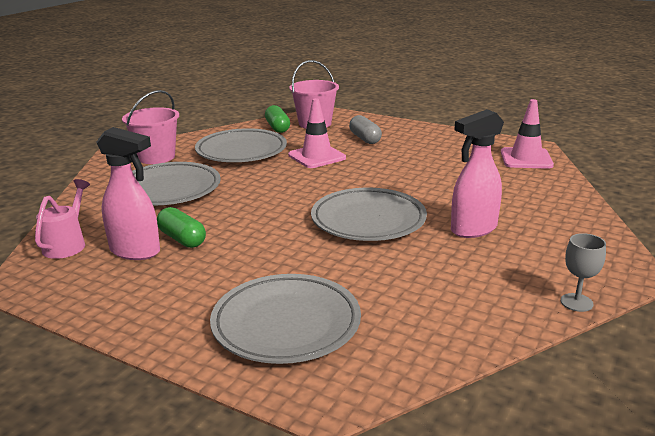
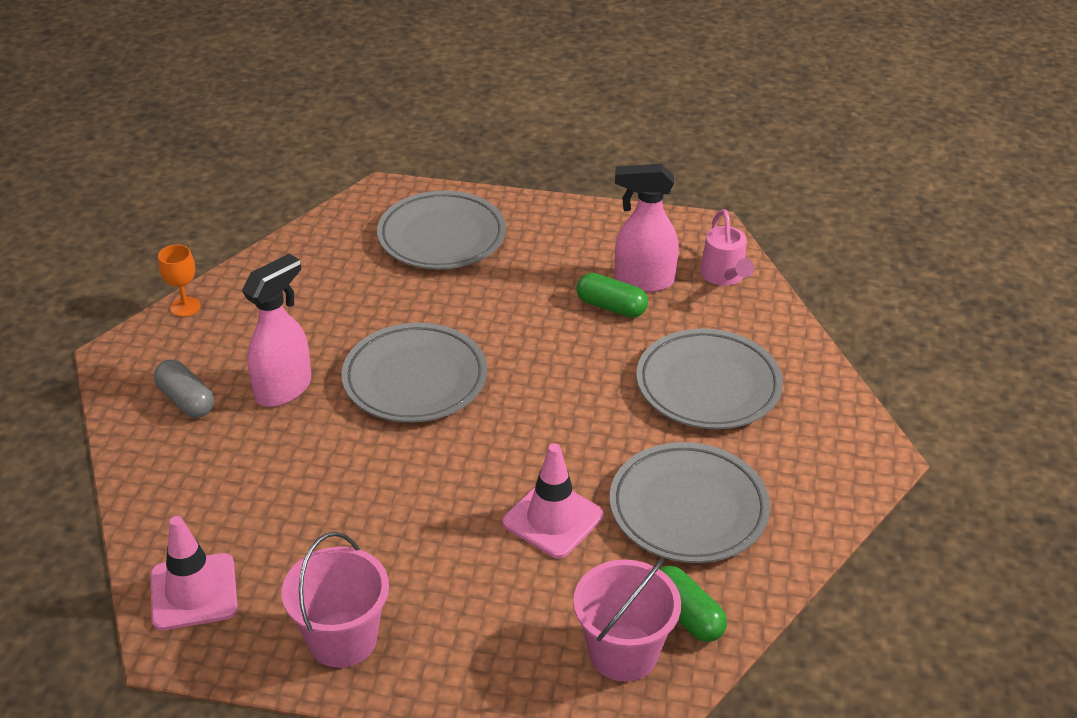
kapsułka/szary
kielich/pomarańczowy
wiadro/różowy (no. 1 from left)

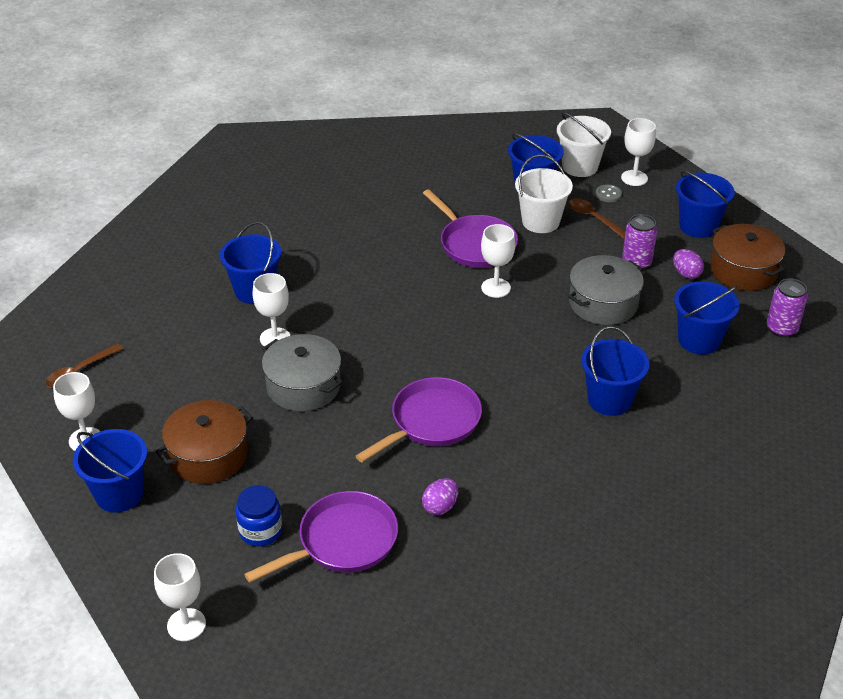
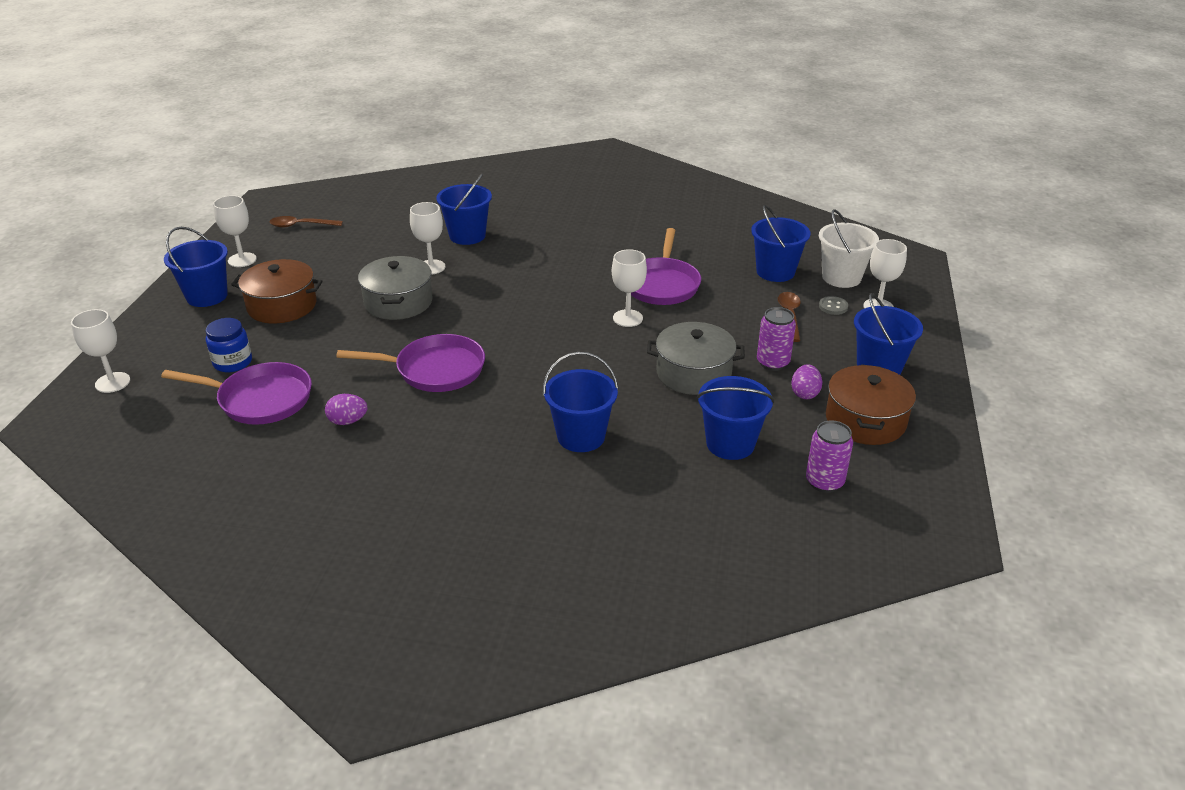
wiadro/biały (no. 1 from left in the first image)

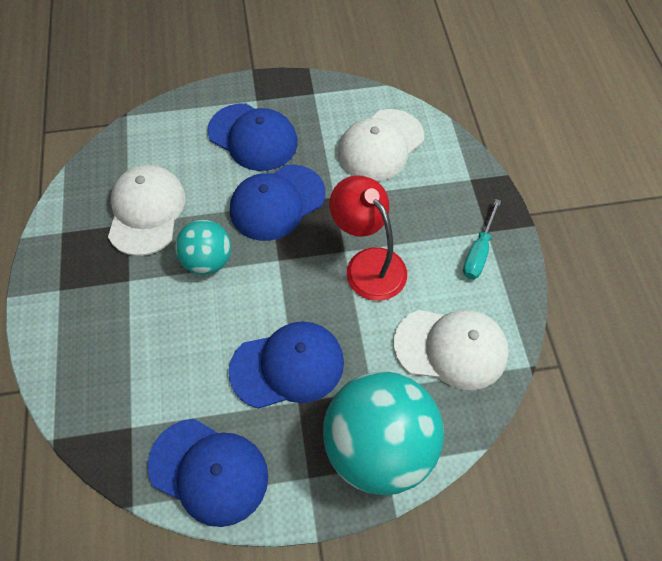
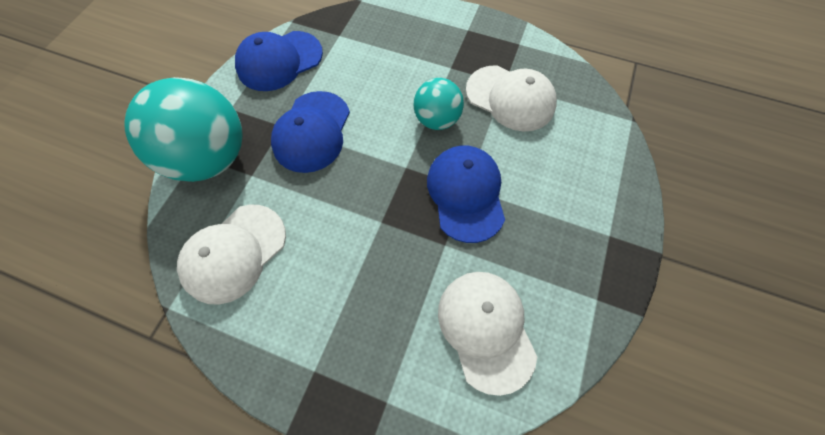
czapka/niebieski (no. 2 from left in the first image)
lampka/czerwony
śrubokręt/turkusowy

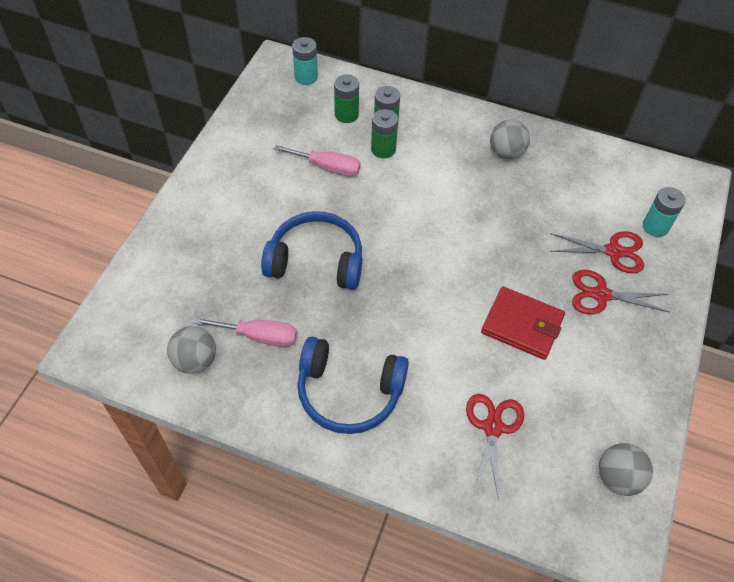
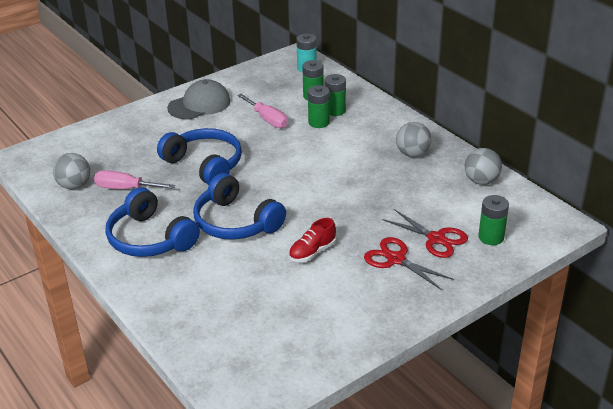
śrubokręt/różowy (no. 1 from left)
czapka/szary
słuchawki/niebieski (no. 3 from left)
but/czerwony
piłka/szary (no. 3 from left)
bateria/zielony (no. 4 from left)
nożyczki/czerwony (no. 1 from left in the first image)

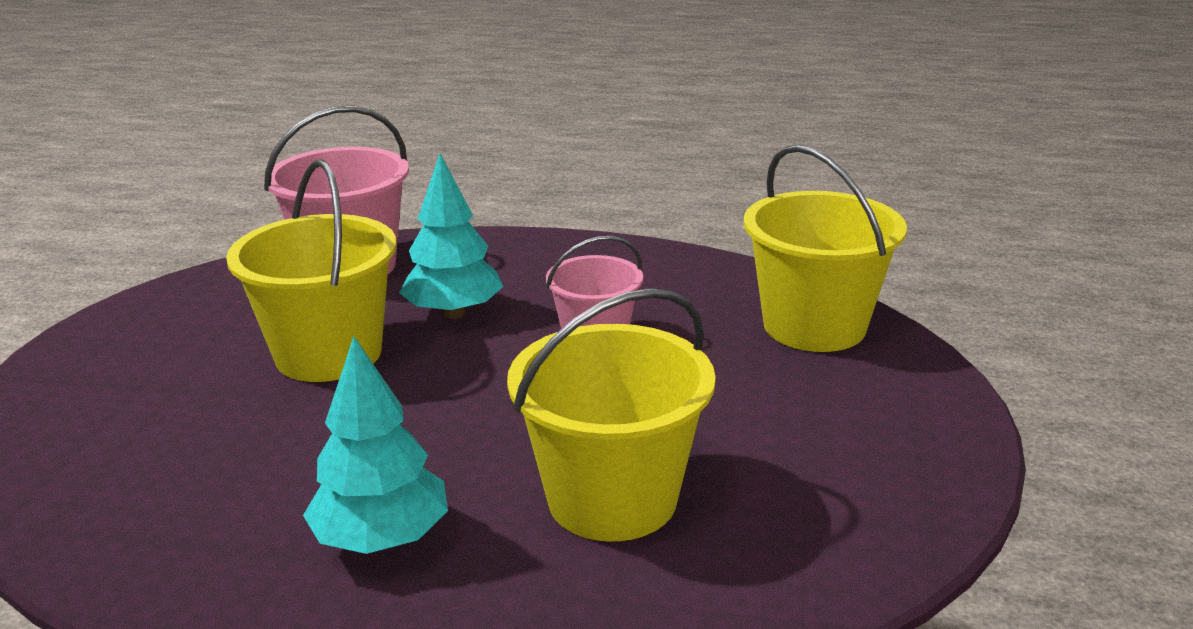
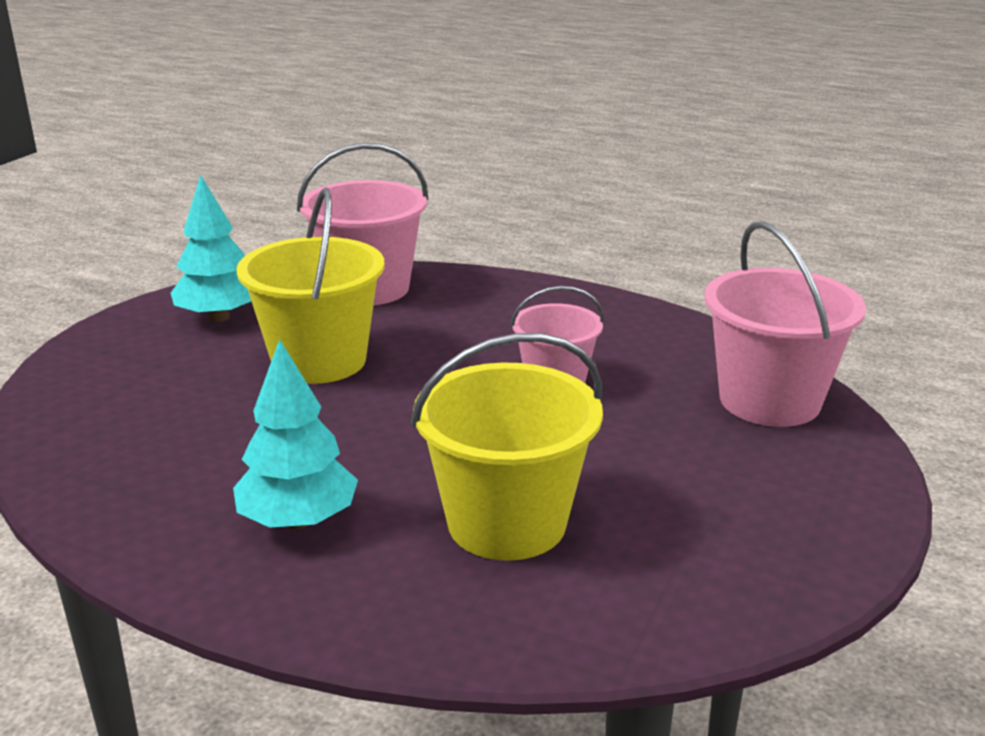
drzewko/turkusowy (no. 1 from left)
wiadro/różowy (no. 3 from left)

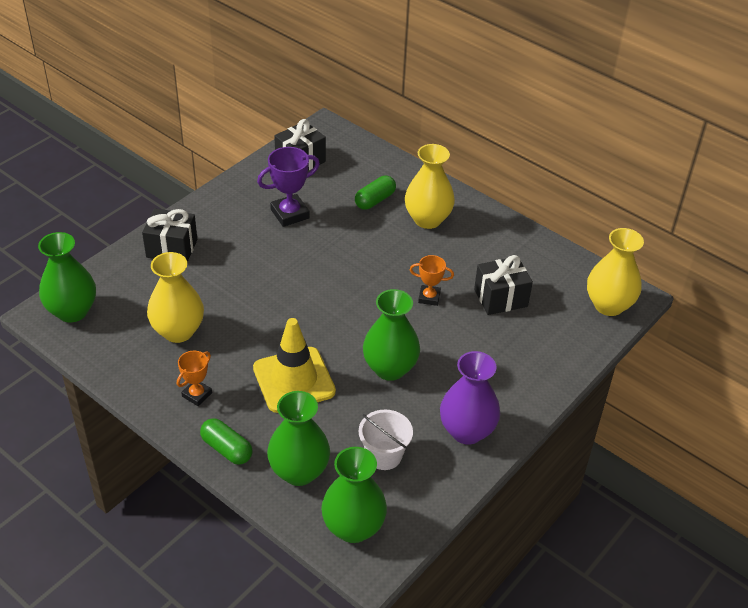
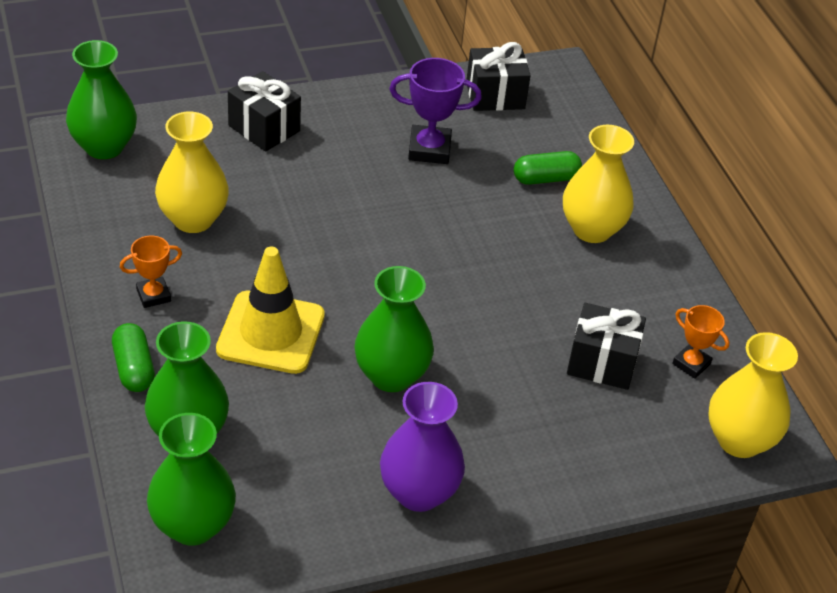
puchar/pomarańczowy (no. 2 from left)
wiadro/biały

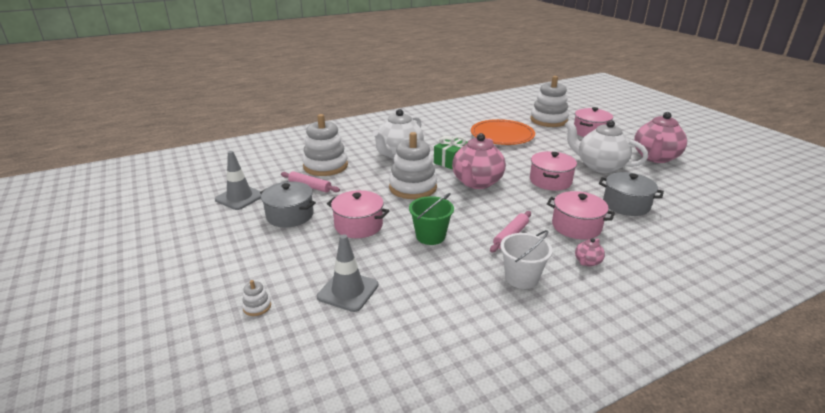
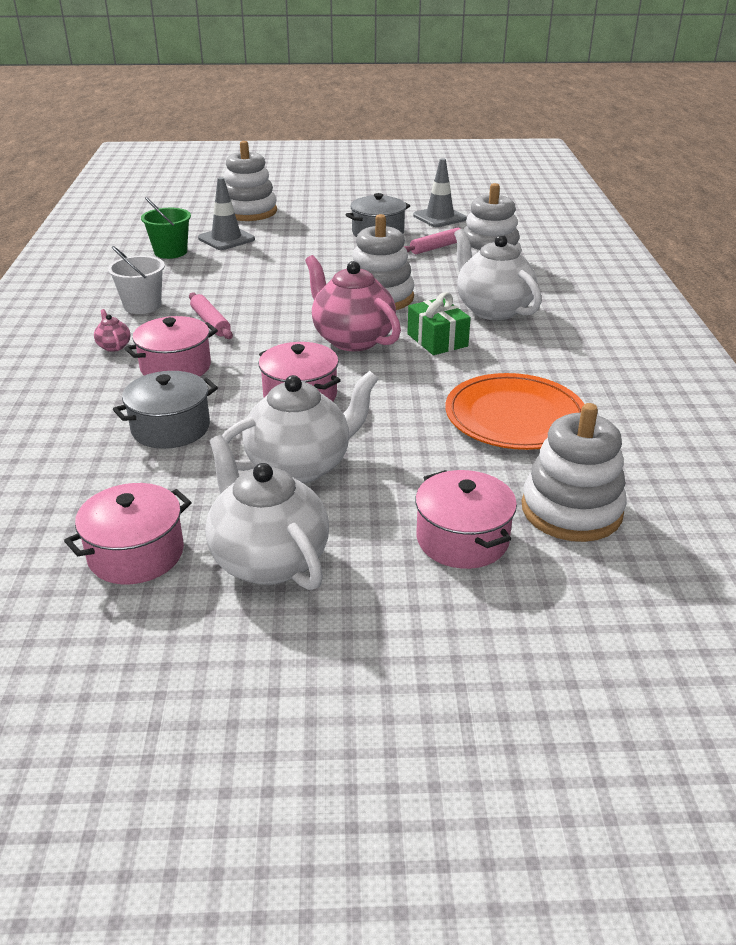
garnek/różowy (no. 1 from left)
wiadro/zielony
imbryk/biały (no. 1 from left)
zabawka nakładanka/biały (no. 1 from left)

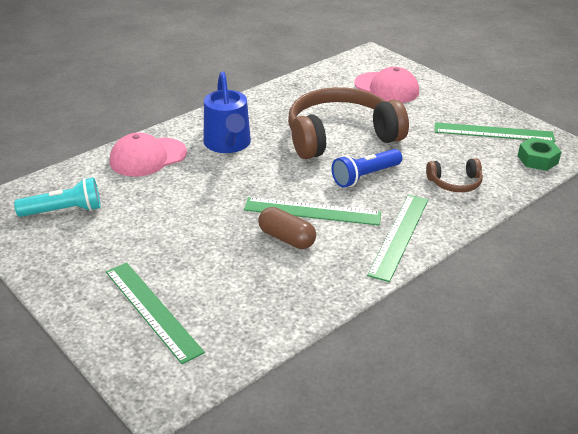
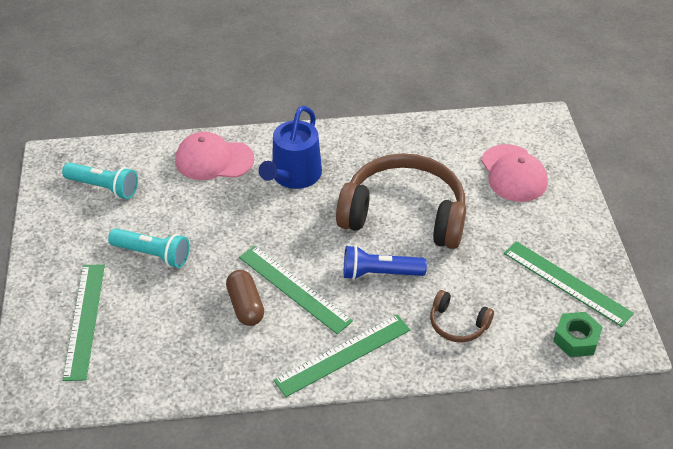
latarka/turkusowy (no. 2 from left)

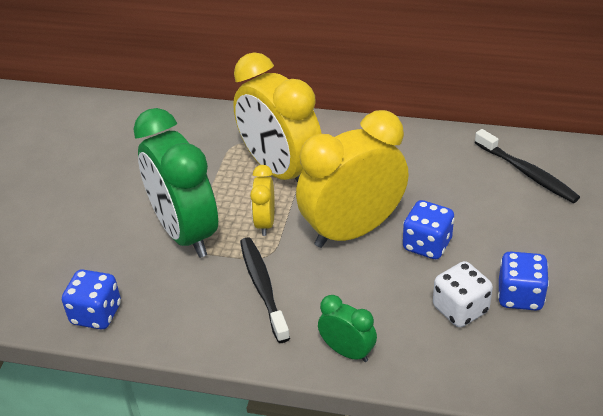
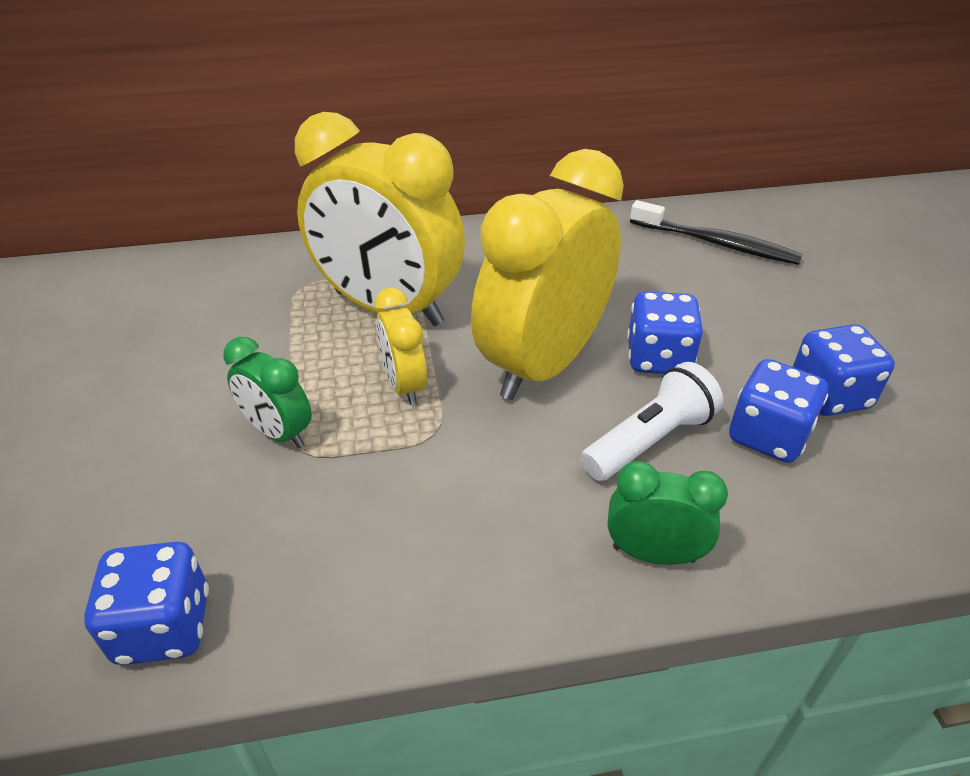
budzik/zielony (no. 1 from left)
latarka/biały
kostka do gry/niebieski (no. 3 from left)
szczoteczka do zębów/czarny (no. 1 from left in the first image)

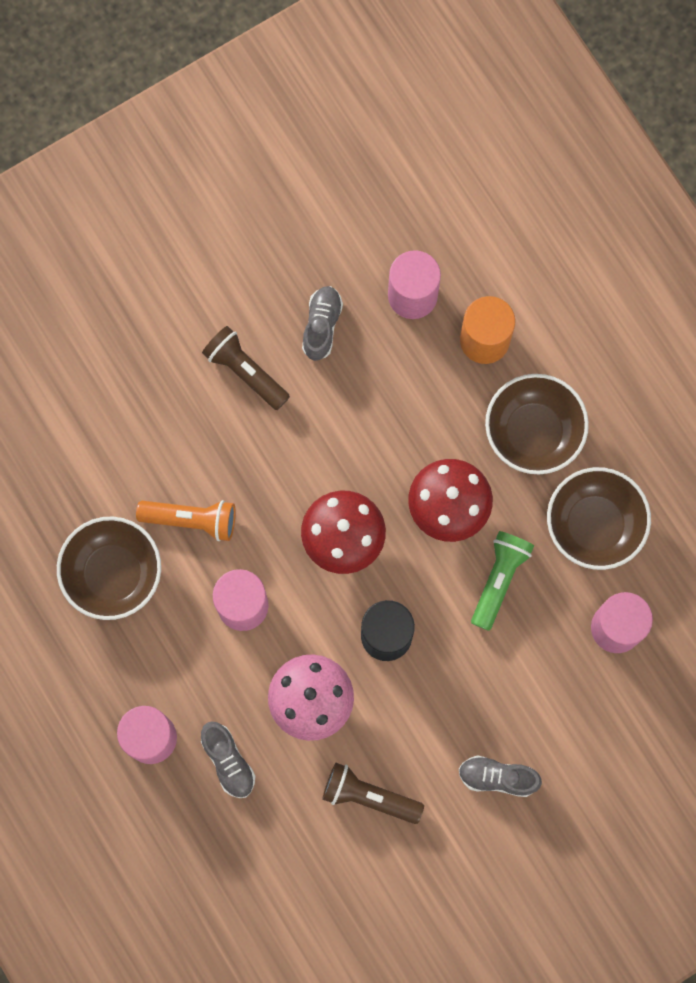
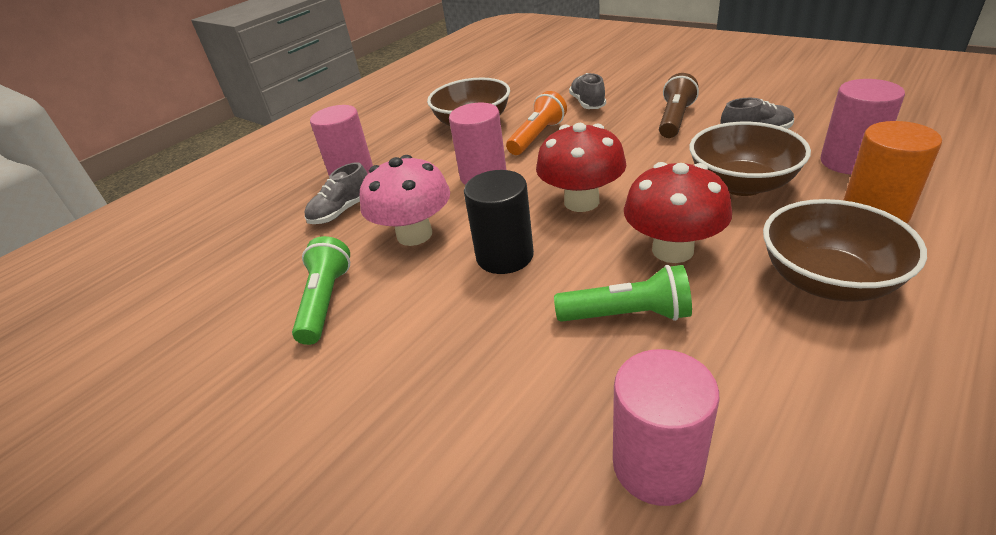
latarka/zielony (no. 1 from left)
latarka/pomarańczowy
but/szary (no. 2 from left)
miska/brązowy (no. 2 from left)

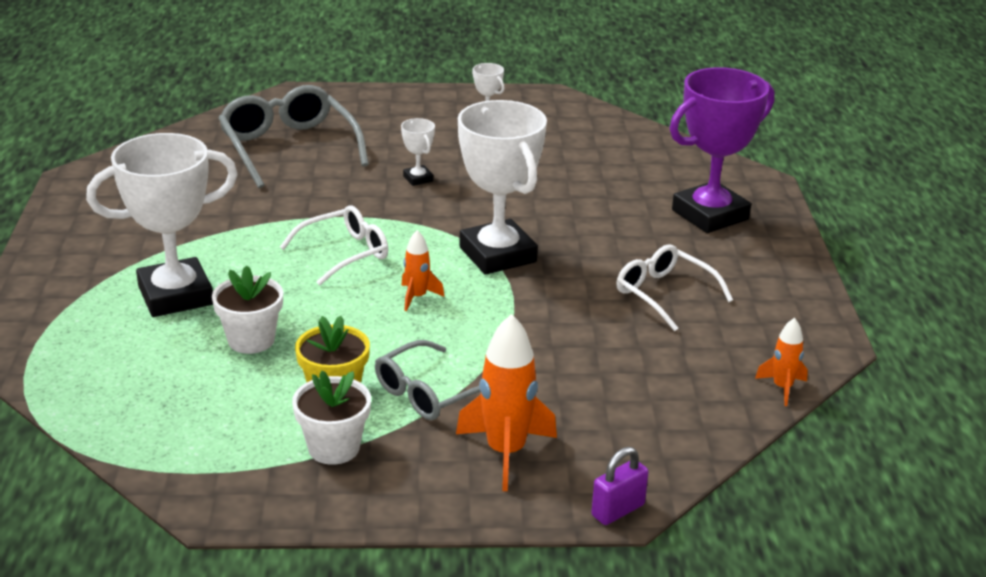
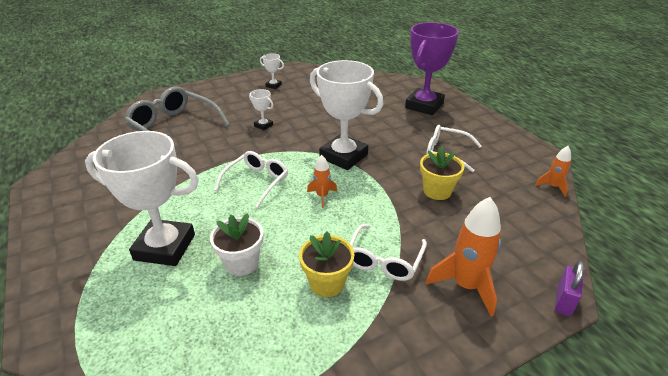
puchar/biały (no. 1 from left)
okulary/biały (no. 2 from left)
doniczka/żółty (no. 2 from left)
doniczka/biały (no. 2 from left in the first image)

